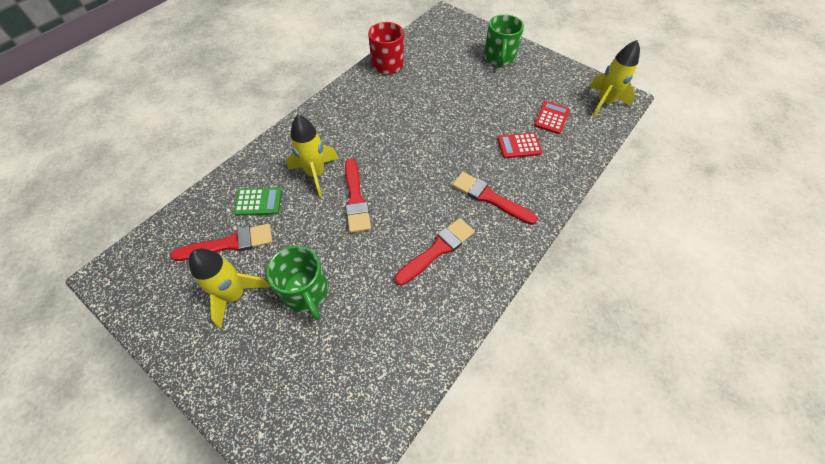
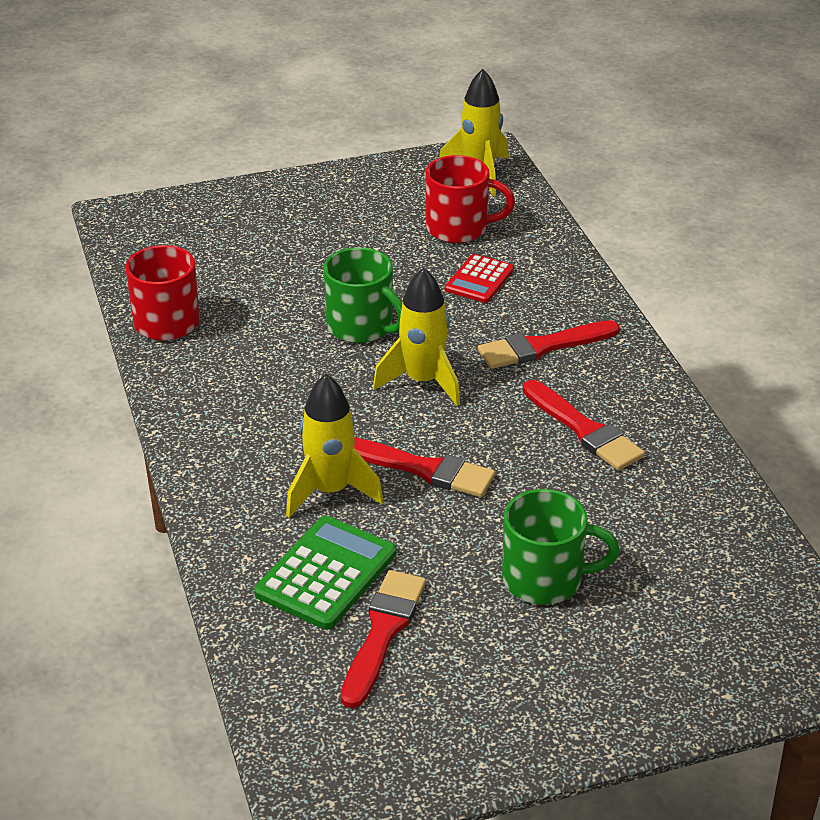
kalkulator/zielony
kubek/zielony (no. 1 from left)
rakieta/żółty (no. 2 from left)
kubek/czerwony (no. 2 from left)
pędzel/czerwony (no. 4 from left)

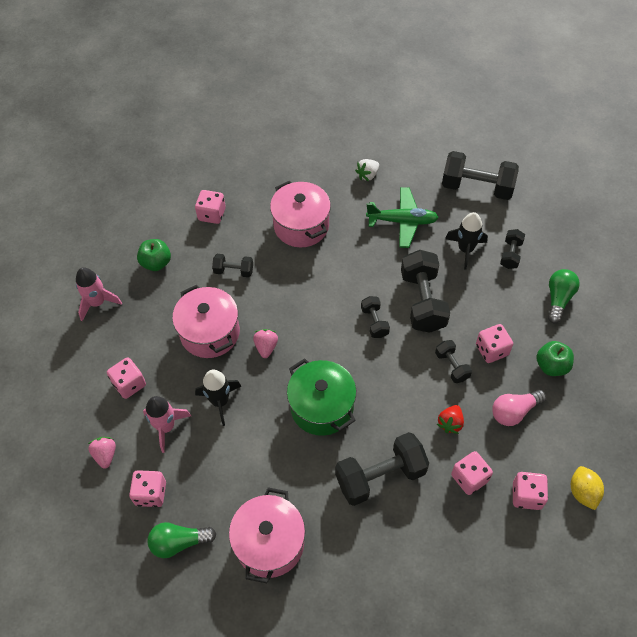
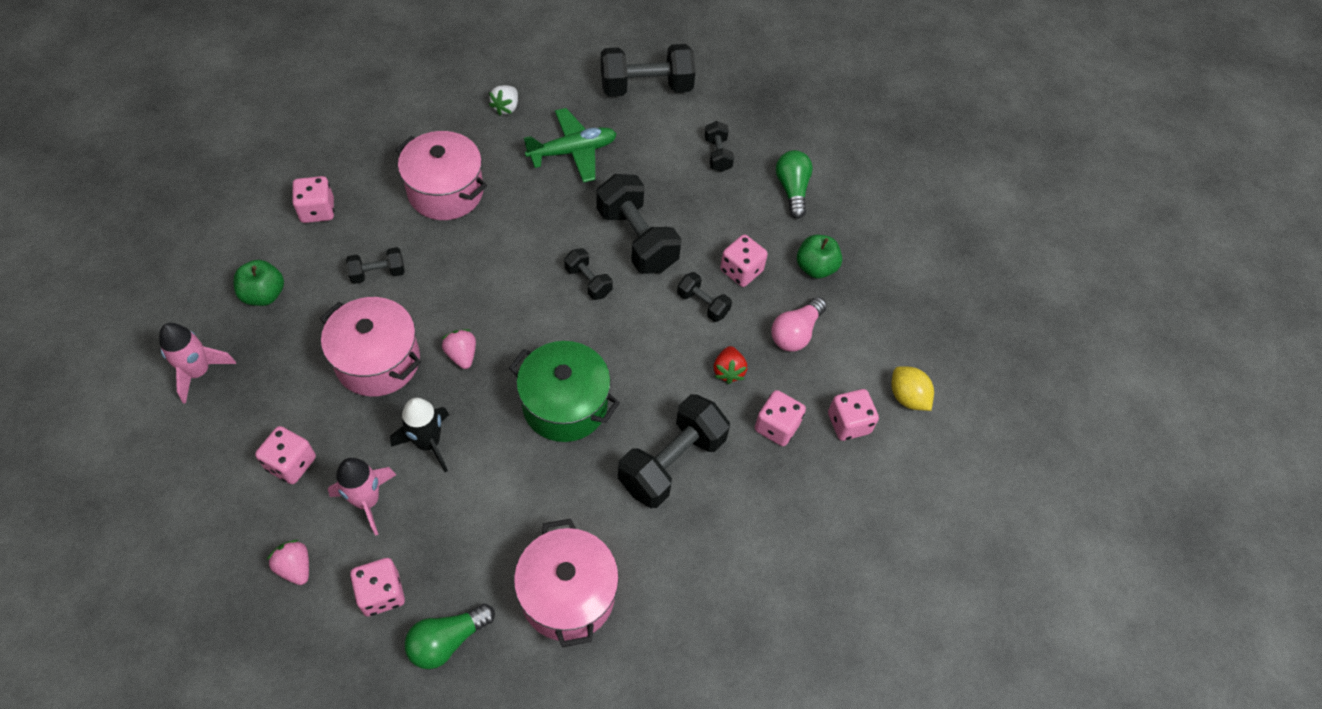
rakieta/czarny (no. 2 from left in the first image)

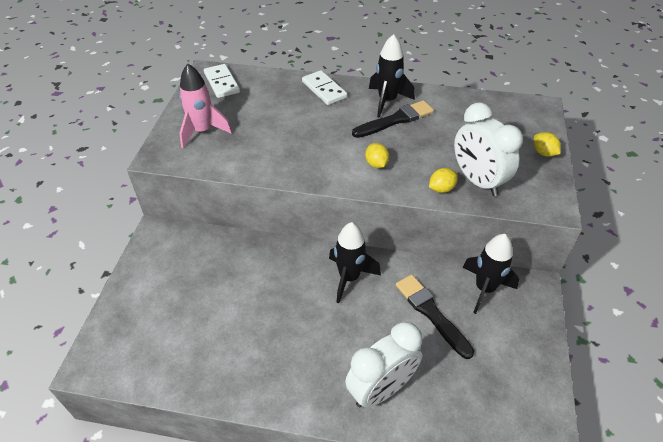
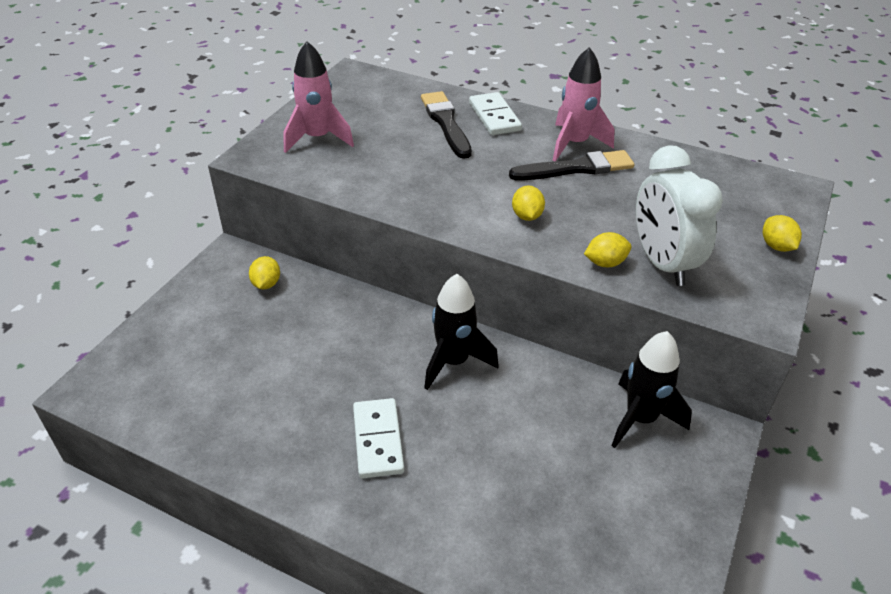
cytryna/żółty (no. 1 from left)
kostka domina/biały (no. 1 from left)
pędzel/czarny (no. 1 from left)
rakieta/różowy (no. 2 from left)
budzik/biały (no. 1 from left in the first image)

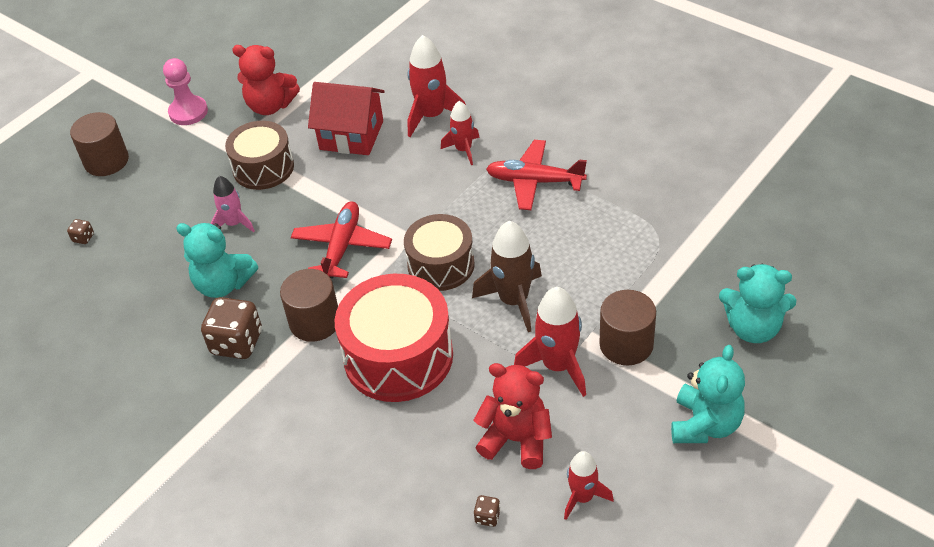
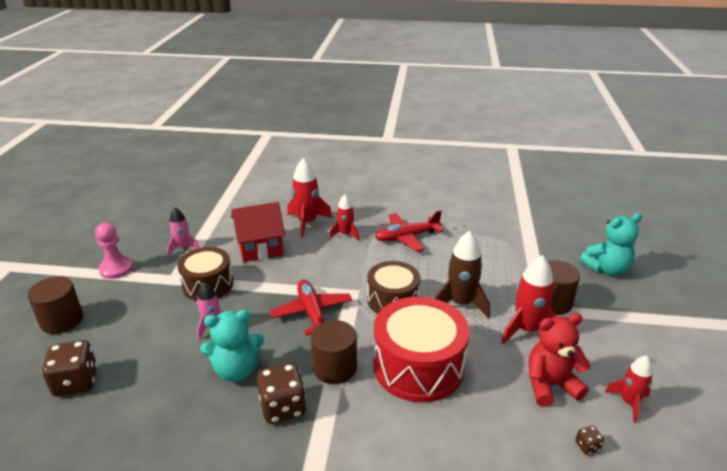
kostka do gry/brązowy (no. 1 from left)
rakieta/różowy (no. 1 from left)
miś/turkusowy (no. 2 from left in the first image)

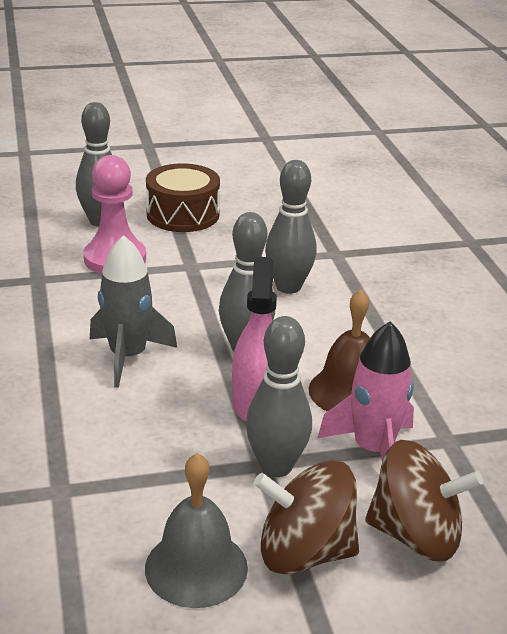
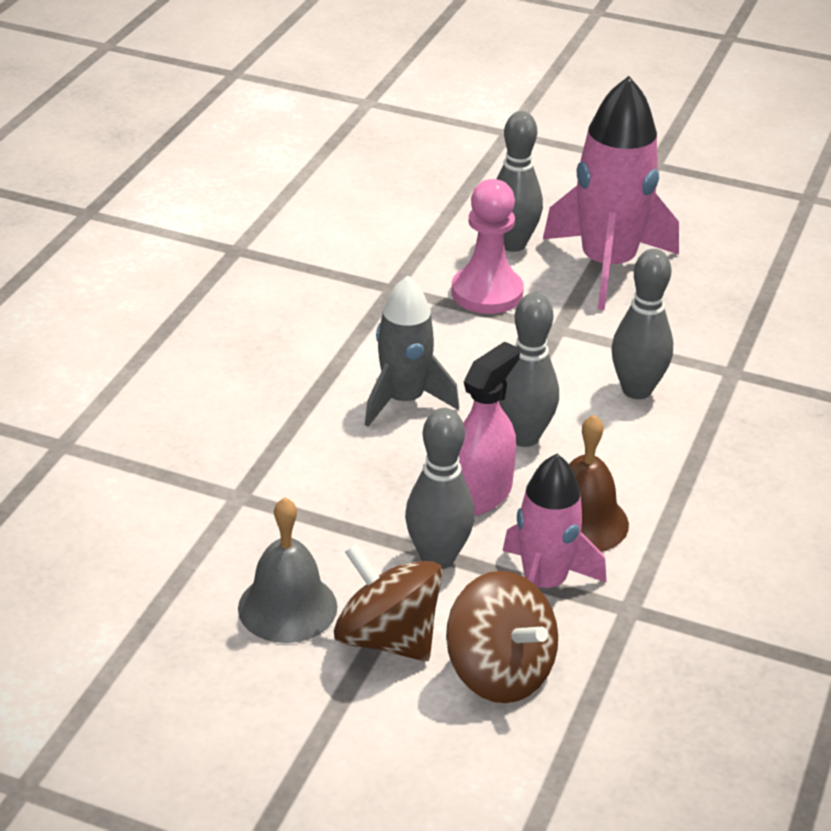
rakieta/różowy (no. 2 from left)

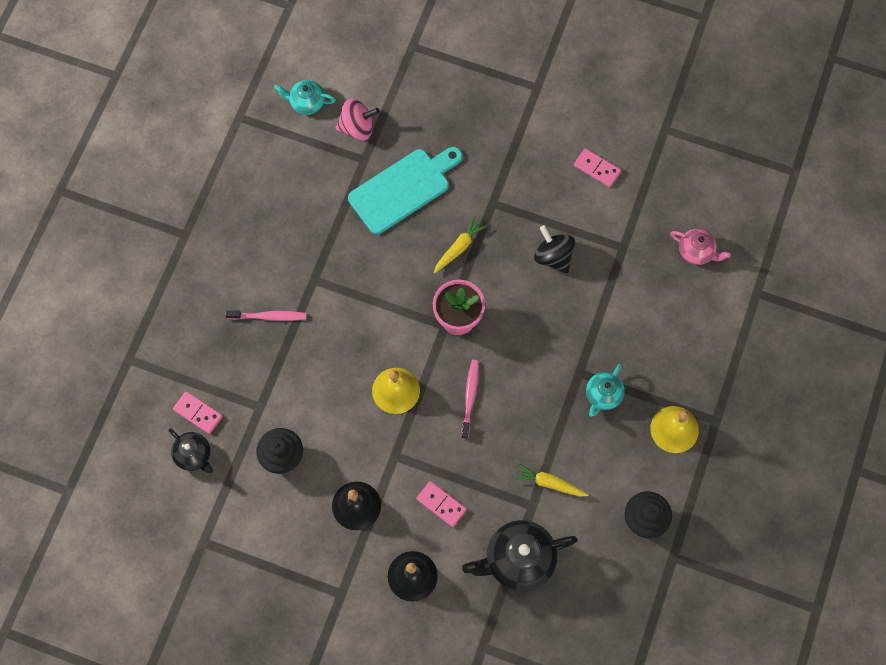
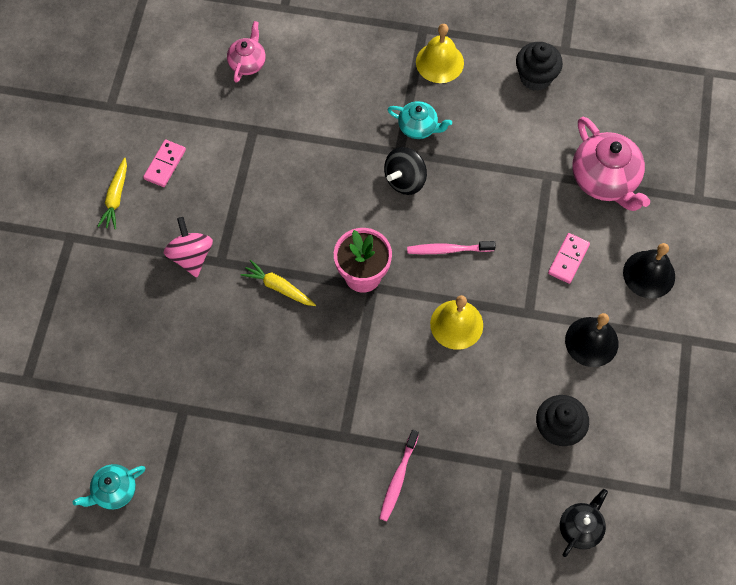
imbryk/turkusowy (no. 1 from left)
marchewka/żółty (no. 1 from left)
bączek/różowy
szczoteczka do zębów/różowy (no. 1 from left)
bączek/czarny
imbryk/różowy (no. 2 from left)
kostka domina/różowy (no. 1 from left in the first image)
deska do krojenia/turkusowy

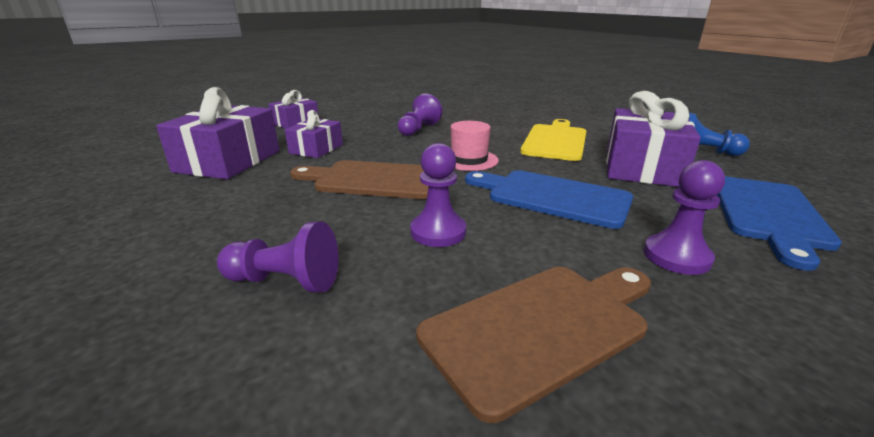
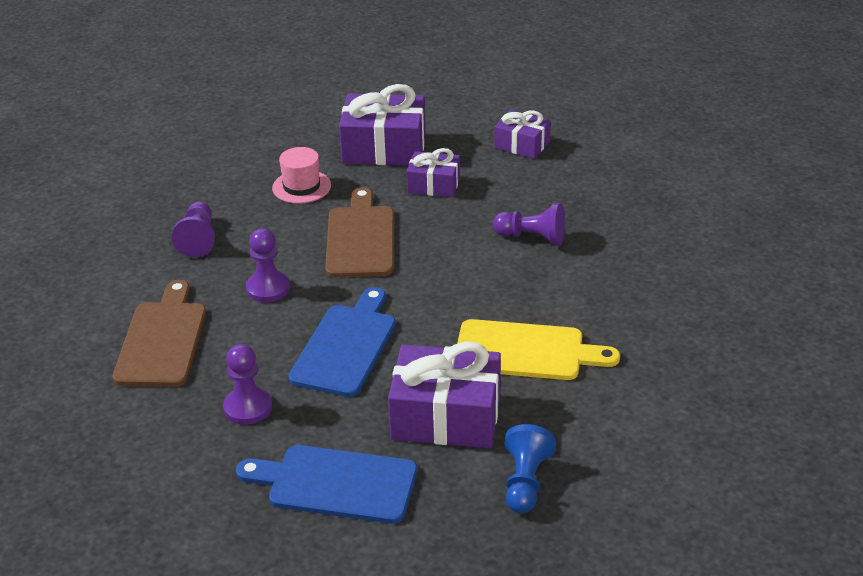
deska do krojenia/brązowy (no. 1 from left)
kapelusz/różowy

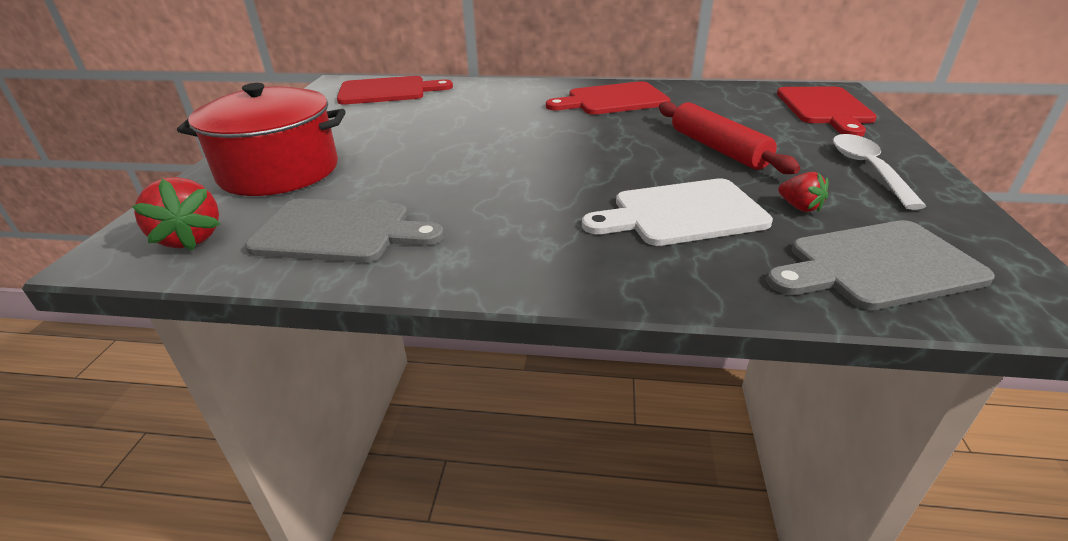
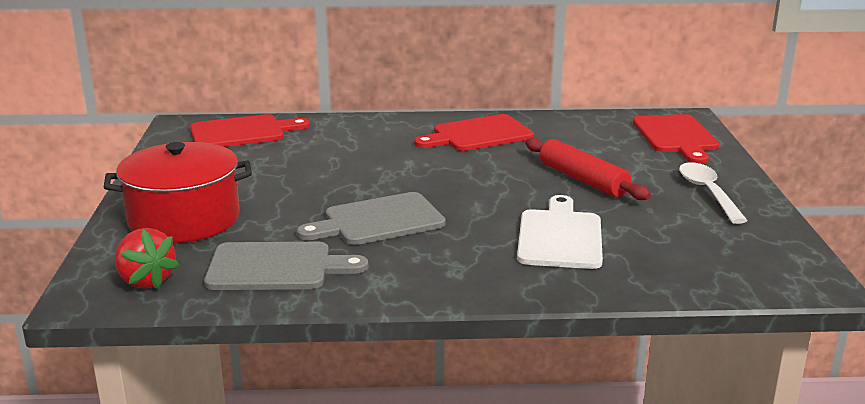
deska do krojenia/szary (no. 2 from left)
deska do krojenia/biały
truskawka/czerwony (no. 2 from left in the first image)

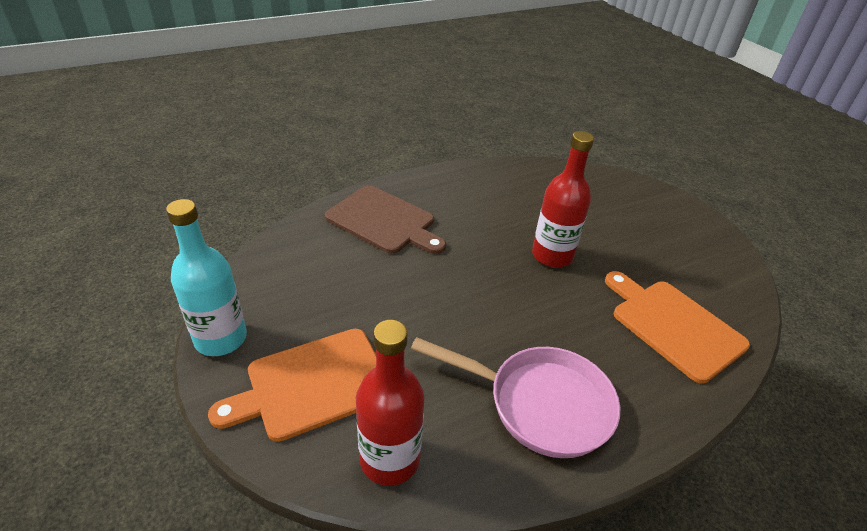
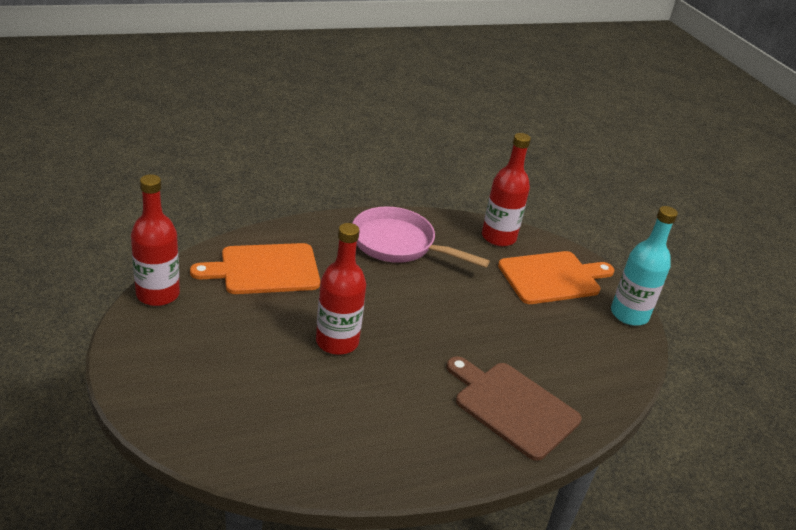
butelka/czerwony (no. 1 from left)
deska do krojenia/pomarańczowy (no. 1 from left)

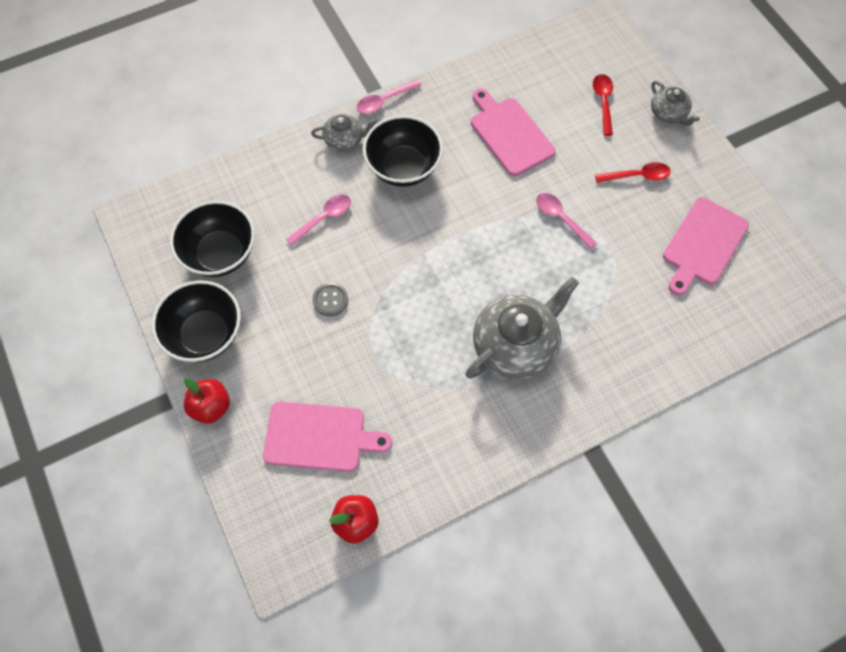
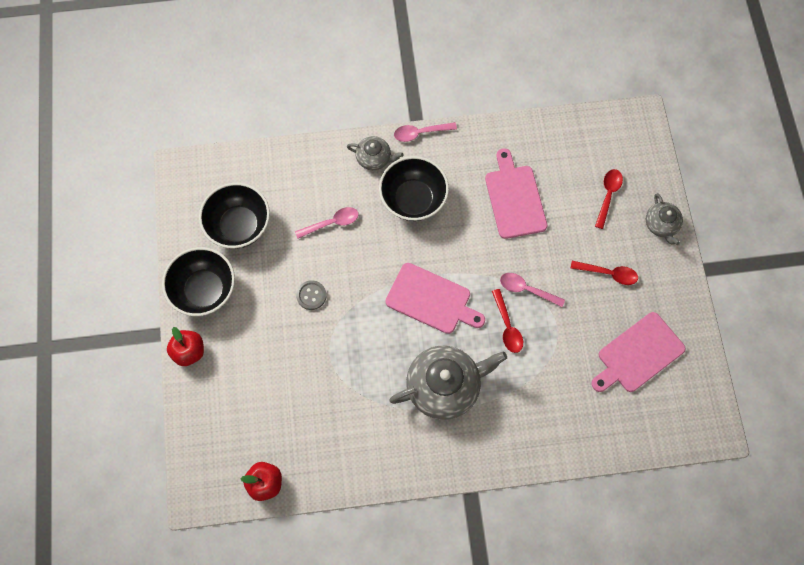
deska do krojenia/różowy (no. 1 from left)
łyżka/czerwony (no. 1 from left)
łyżka/różowy (no. 3 from left)

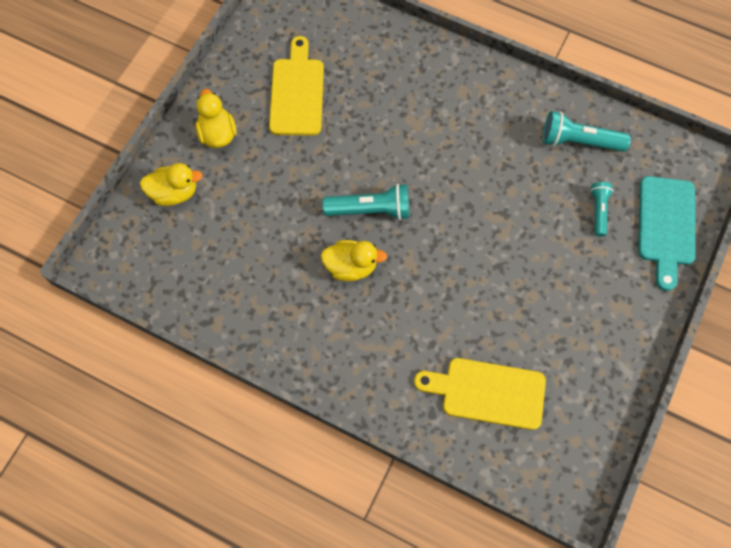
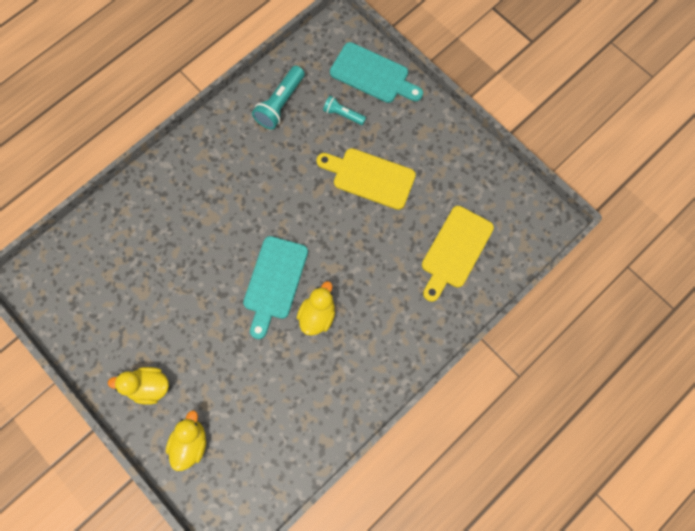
deska do krojenia/turkusowy (no. 1 from left)
deska do krojenia/żółty (no. 1 from left)

